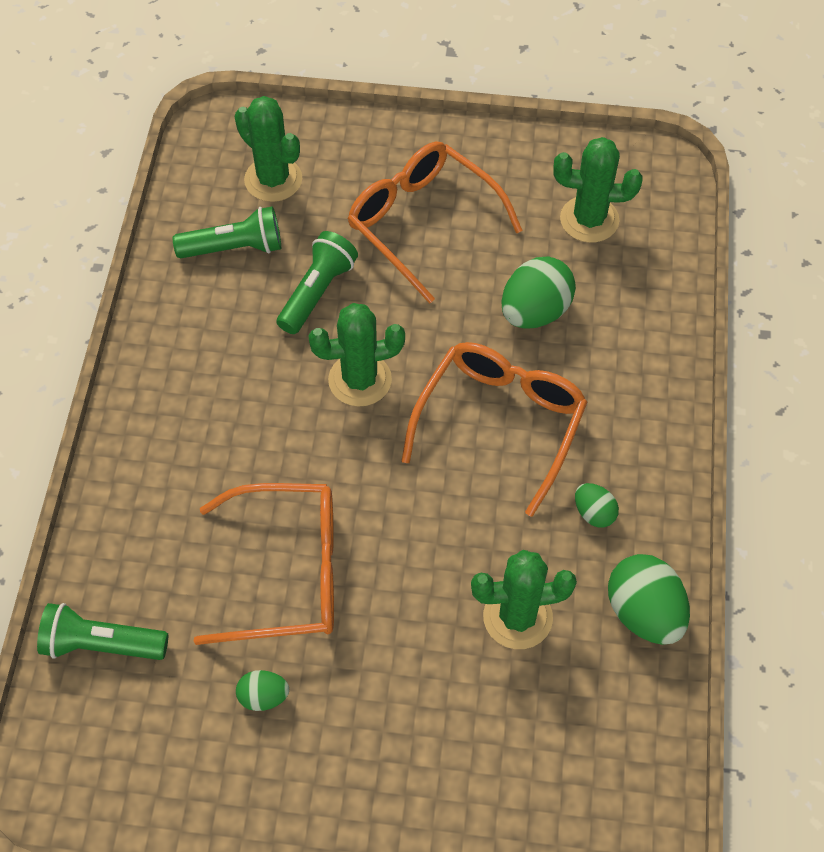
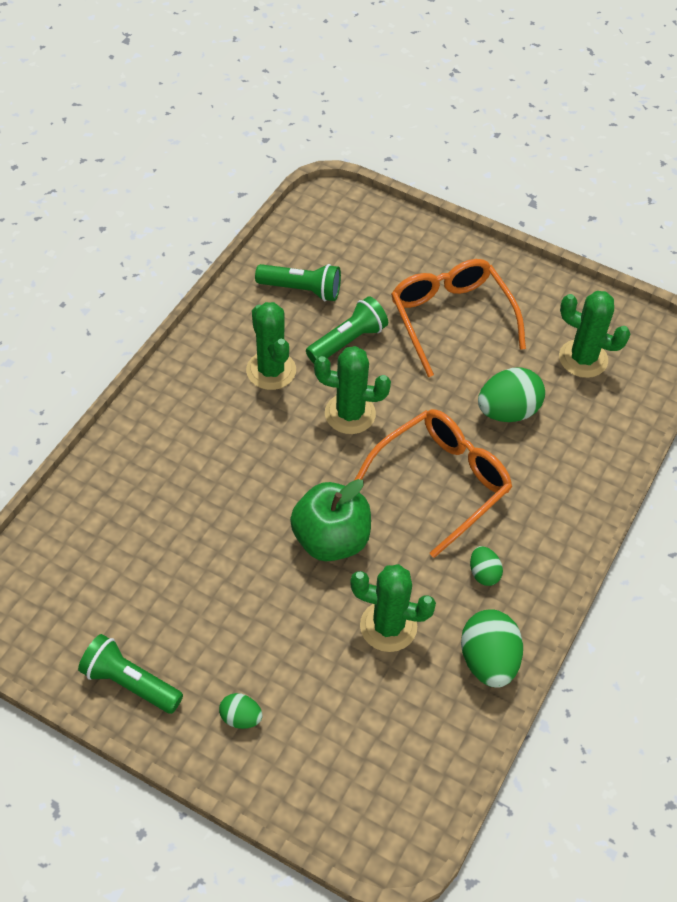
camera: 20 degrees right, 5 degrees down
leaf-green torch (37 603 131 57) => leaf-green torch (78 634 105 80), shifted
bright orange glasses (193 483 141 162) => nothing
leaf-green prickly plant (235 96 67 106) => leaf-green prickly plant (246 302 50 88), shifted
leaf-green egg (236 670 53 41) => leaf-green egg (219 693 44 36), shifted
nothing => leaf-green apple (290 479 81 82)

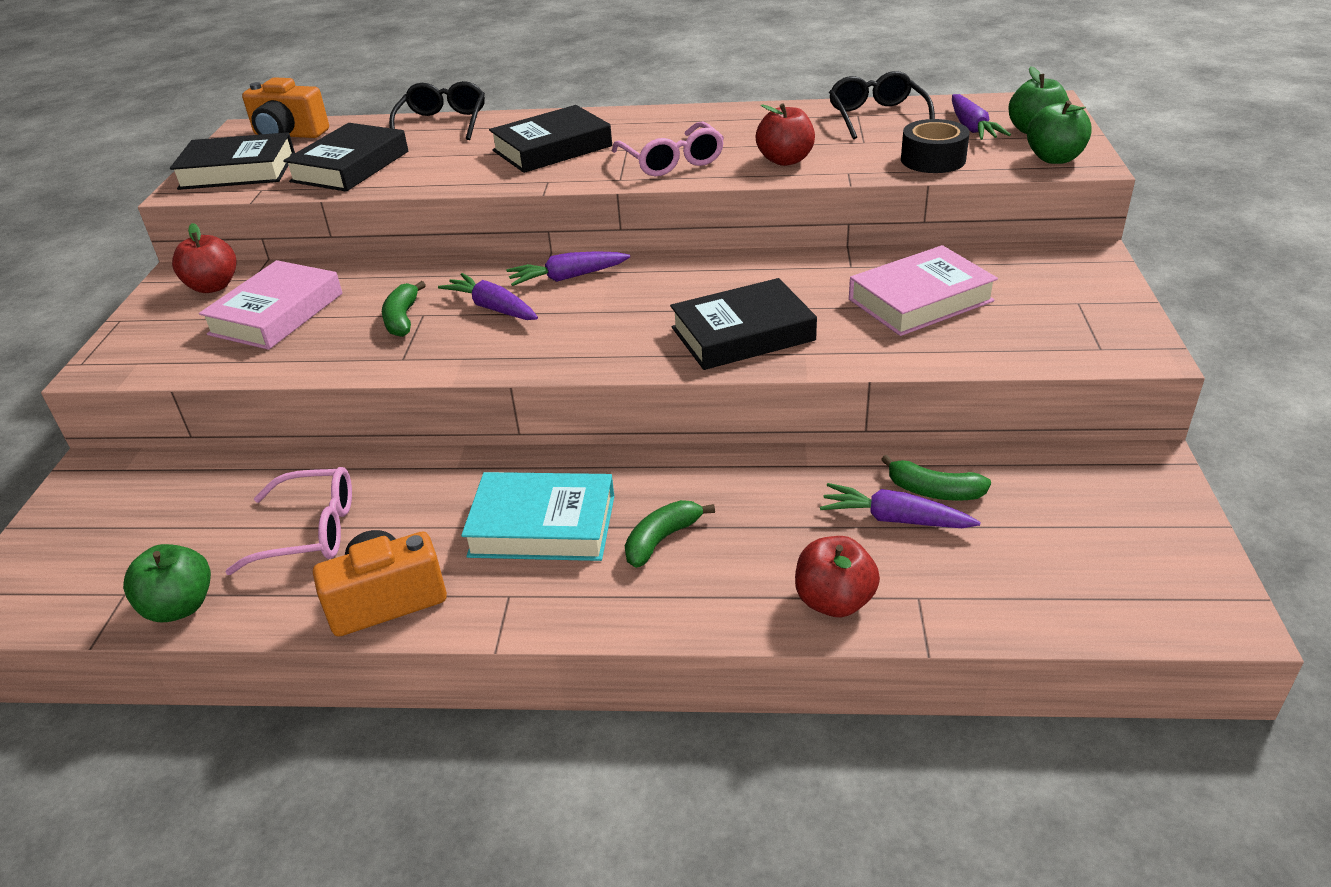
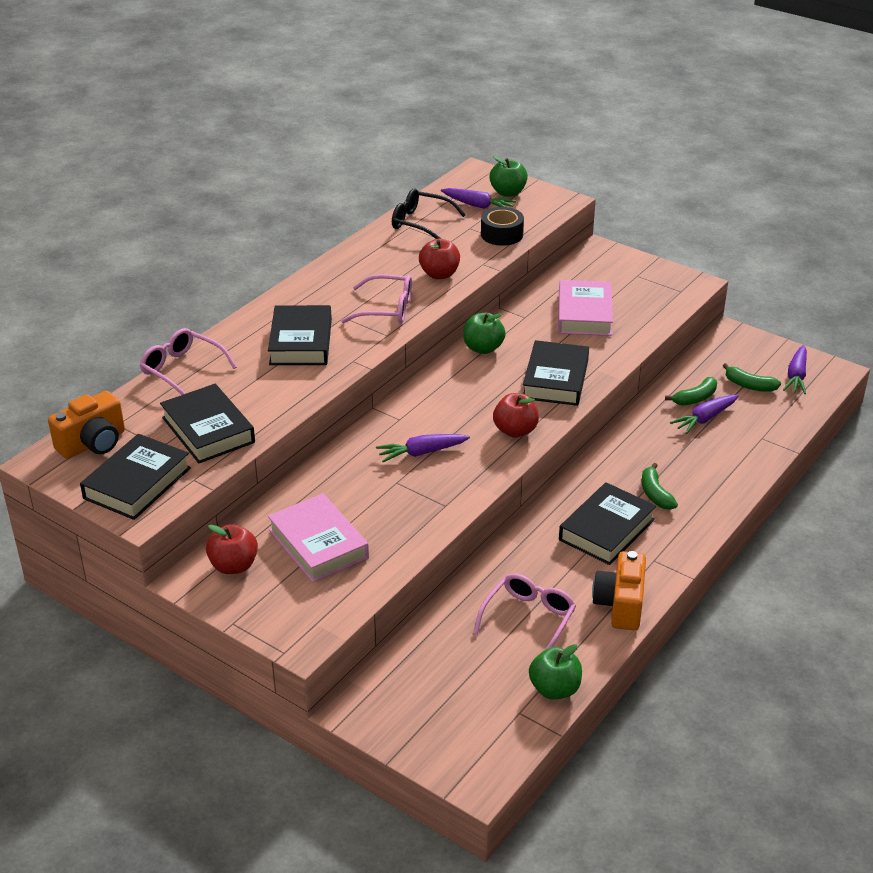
camera: 60 degrees left, 0 degrees up
leaf-green toy banana (382 281 44 56) => leaf-green toy banana (723 363 58 29), shifted
black glasses (389 81 96 59) => pink glasses (140 328 97 67)
teal book (461 472 153 89) => black book (559 482 97 83)
violet carrot (506 251 124 35) => violet carrot (783 345 24 49), shifted
scarlet apple (795 536 85 81) => scarlet apple (493 393 46 45), shifted
leaf-green apple (1027 100 65 64) => leaf-green apple (463 313 43 41), shifted

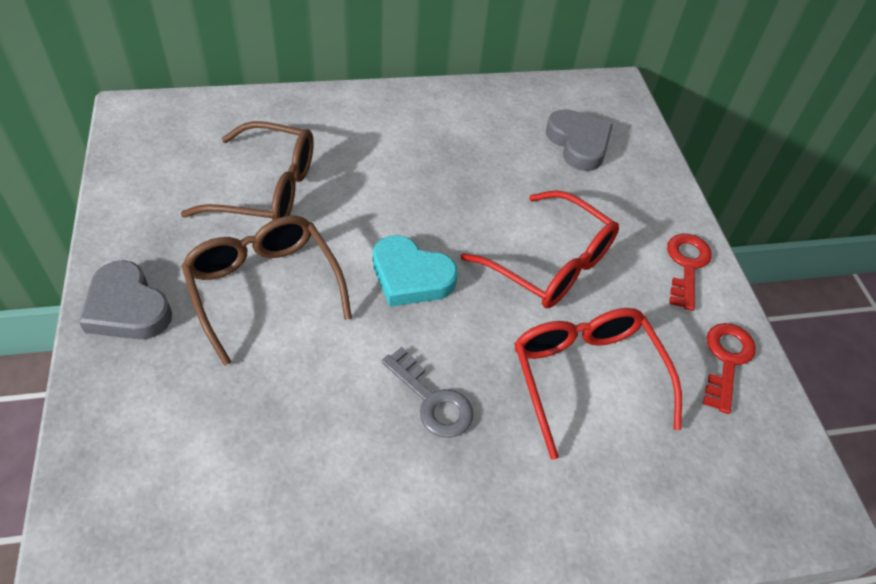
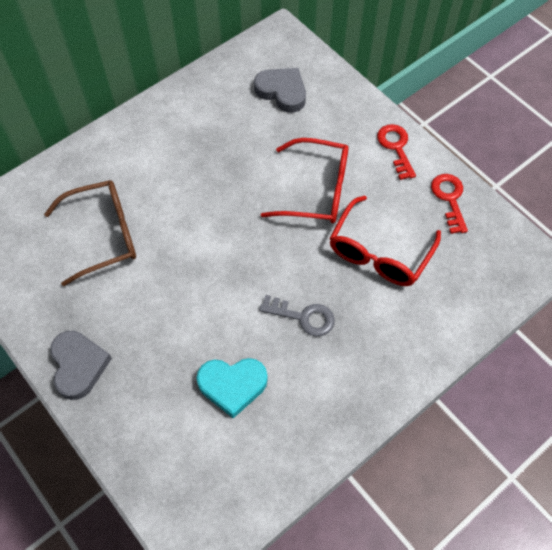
camera: 25 degrees left, 10 degrees up
ash-grey love heart (79 260 93 80) => ash-grey love heart (50 331 62 69), 120 degrees counterclockwise
russet glasses (181 216 171 150) => nothing
teal love heart (373 235 85 72) => teal love heart (197 358 71 60), shifted
scarlet glasses (514 308 168 152) => scarlet glasses (329 195 112 91), 105 degrees counterclockwise

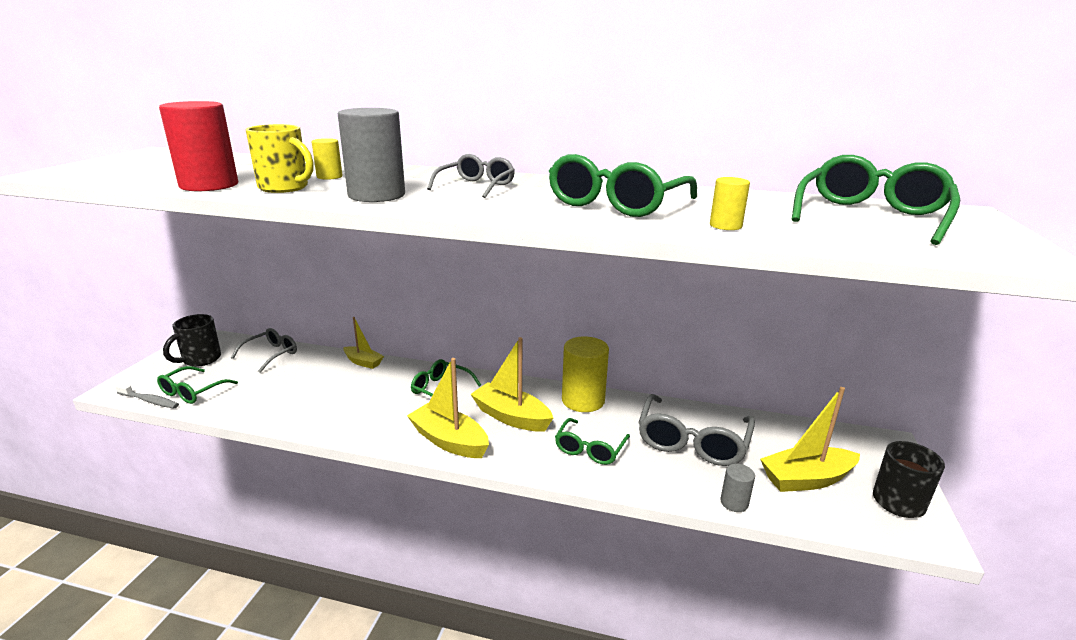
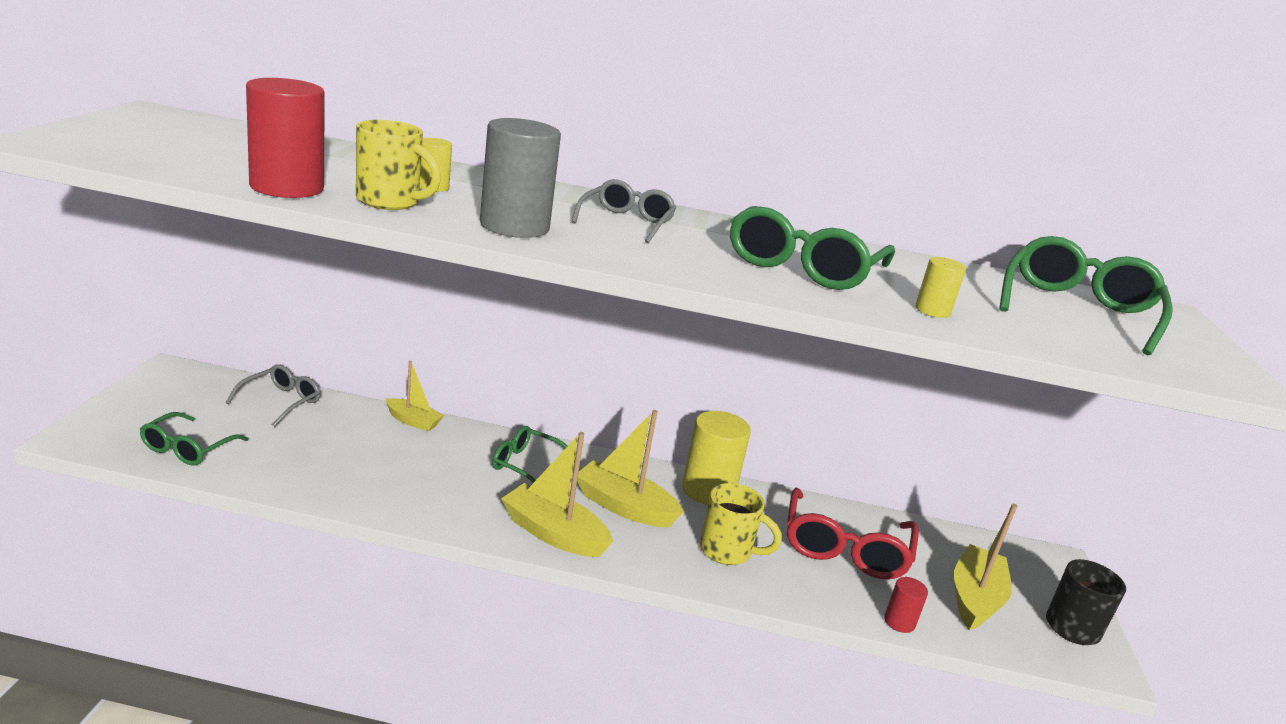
camera: 10 degrees left, 0 degrees up
ash-grey dental brush (115 383 64 25) => nothing
black coffee mug (163 314 58 53) => nothing
leaf-green glasses (555 418 75 47) => golden coffee mug (700 483 82 82)
ash-grey glasses (638 394 117 72) => scarlet glasses (787 488 132 91)
ash-grey cylinder shape (720 464 35 48) => scarlet cylinder shape (884 577 44 56)
golden boat (760 387 100 105) => golden boat (954 504 63 126), 135 degrees clockwise

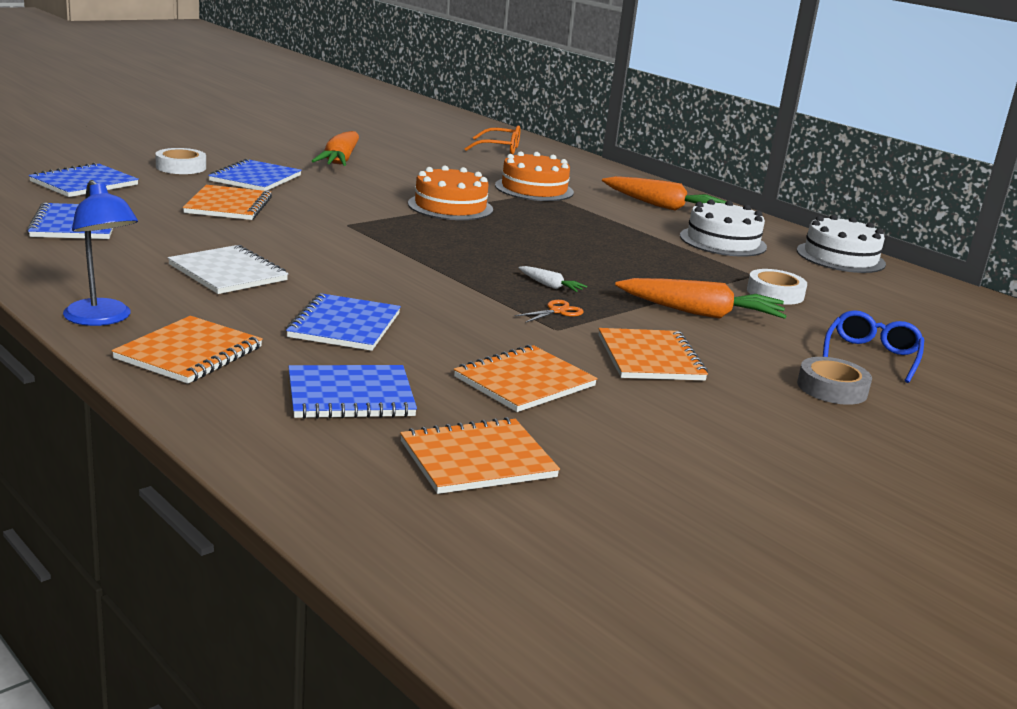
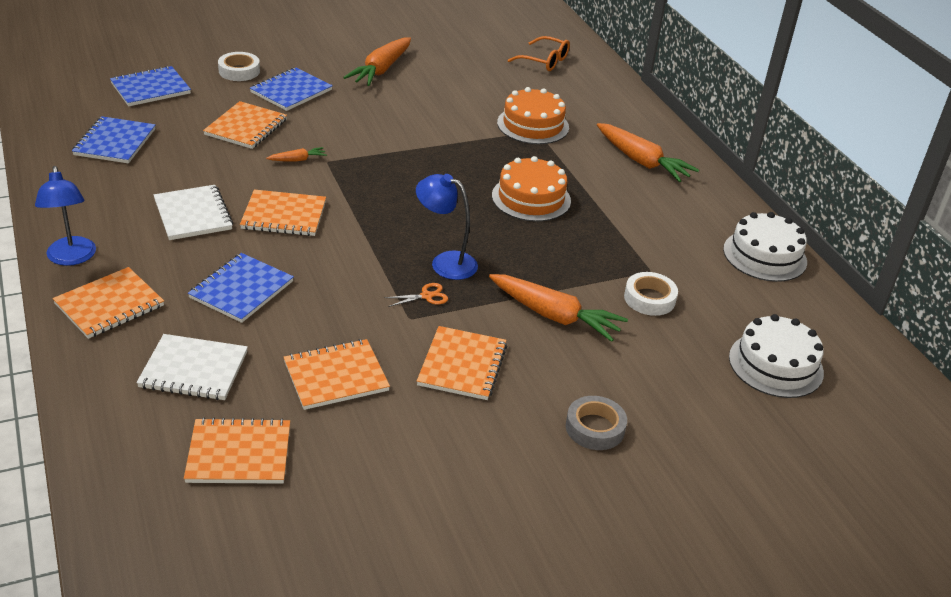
camera: 20 degrees right, 15 degrees up
royal blue exercise book (288 365 129 54) => white exercise book (136 334 112 66)
bright orange gateau (408 165 85 55) => bright orange gateau (492 156 79 66), shifted
white carrot (518 266 69 26) => royal blue desk lamp (416 174 62 106)
white gateau (680 199 87 58) => white gateau (729 314 95 84), shifted
royal blue glasses (823 310 101 73) => nothing
nothing => bright orange exercise book (240 190 86 46)
nothing => bright orange carrot (266 147 61 15)

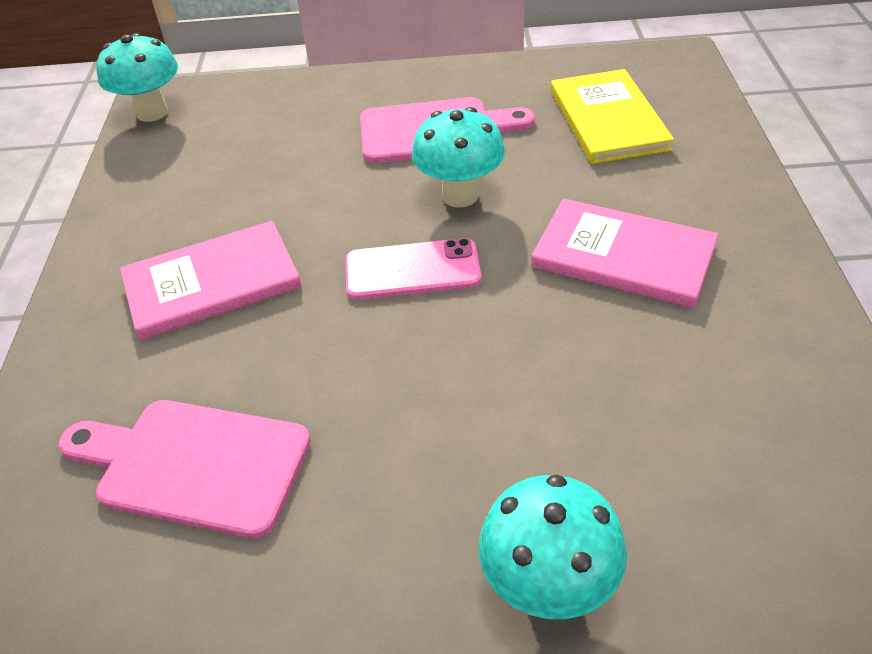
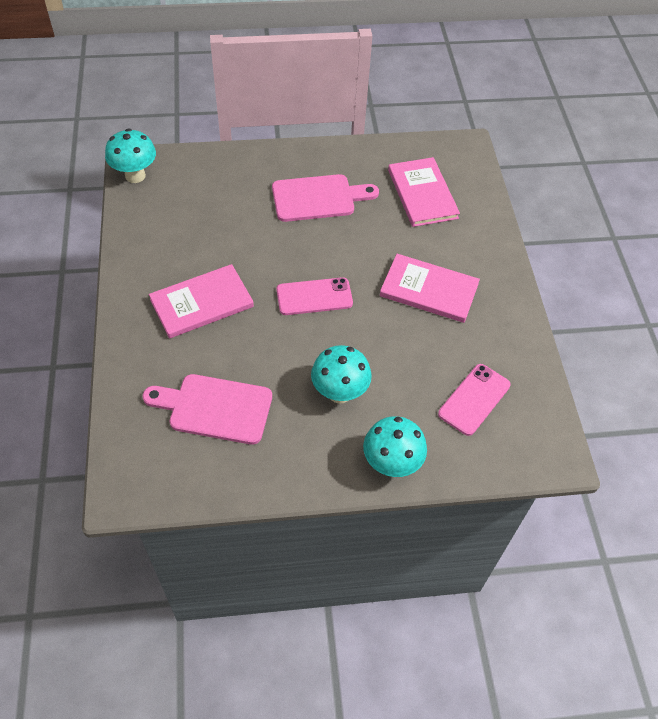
camera: 10 degrees left, 10 degrees up
teal mushroom (412 107 93 101) => teal mushroom (311 345 61 59), shifted
golden book (551 69 123 95) => pink book (388 157 72 70)
nothing => pink smartphone (438 364 73 72)

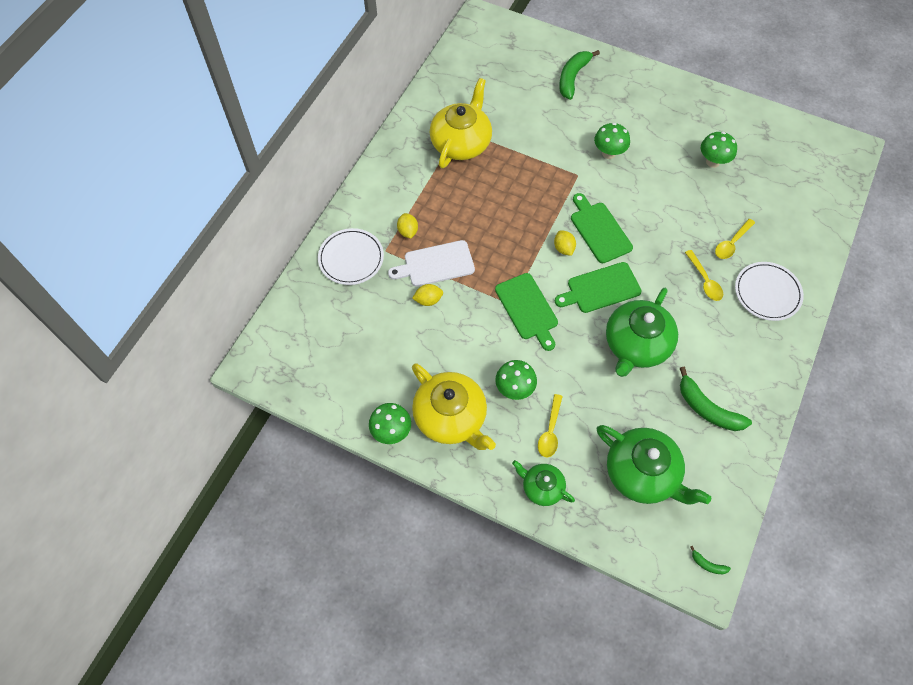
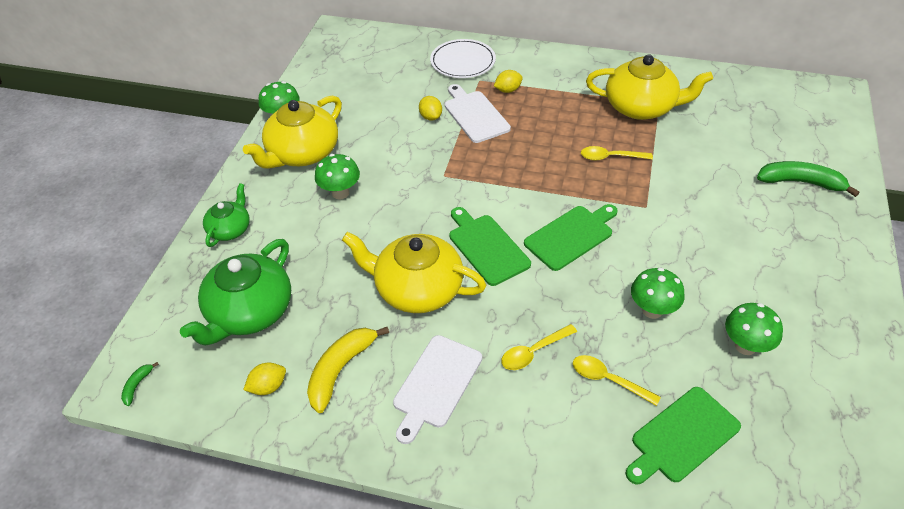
camera: 80 degrees right, 15 degrees down
leaf-green chopping board (495 273 63 78) => leaf-green chopping board (625 387 116 97), shifted
golden teaspoon (538 394 25 63) => golden teaspoon (581 146 72 15), shifted
golden citrus fruit (554 230 22 26) => golden citrus fruit (243 363 43 32), shifted
leaf-green mushroom (594 123 36 36) => leaf-green mushroom (631 268 54 51), shifted
leaf-green tea pot (606 288 72 89) => golden tea pot (342 232 144 81)
leaf-green toy banana (680 367 72 64) => golden toy banana (307 327 82 86)
white dinner plate (735 262 69 59) => nothing
nothing => white chopping board (393 335 89 109)

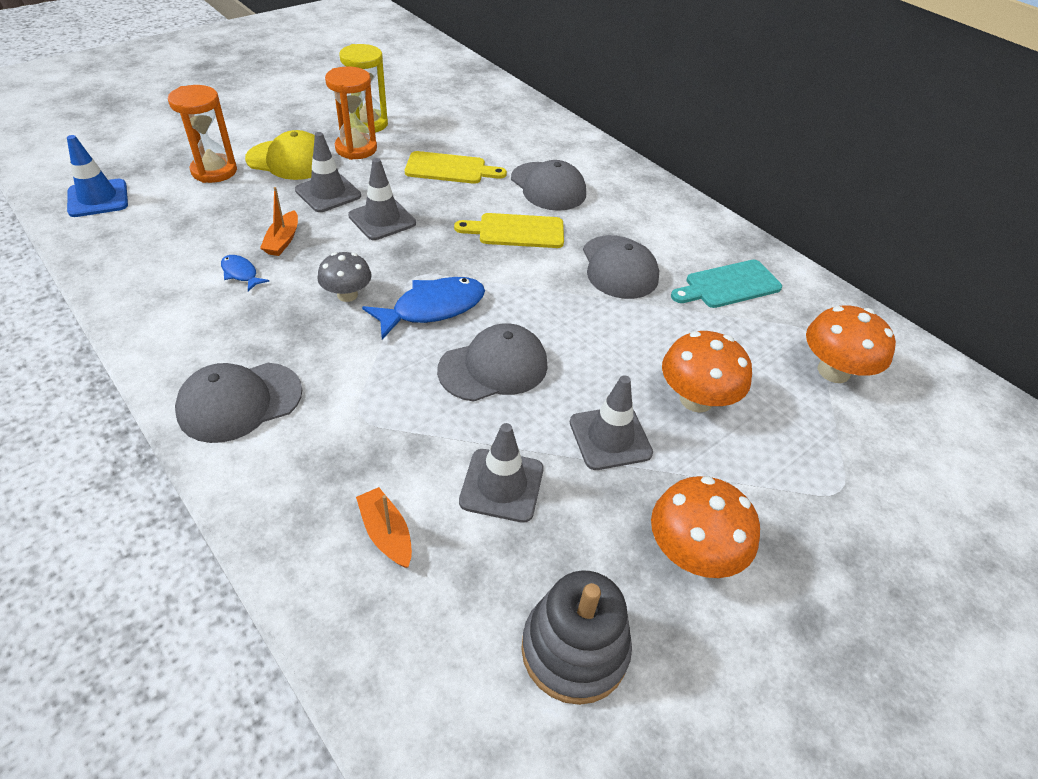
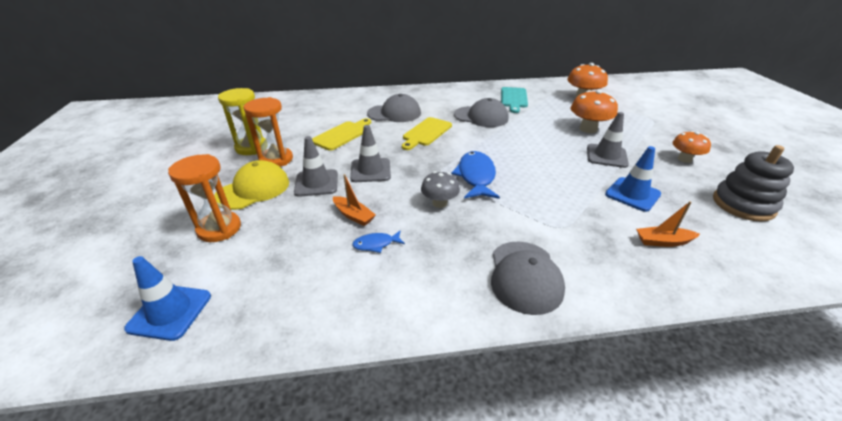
camera: 55 degrees left, 10 degrees down
ash-grey peaked cap (437 323 111 79) => nothing
ash-grey traffic cone (459 423 85 100) => royal blue traffic cone (605 146 56 66)
bright orange mushroom (651 476 109 102) => bright orange mushroom (672 131 39 32), x0.67

